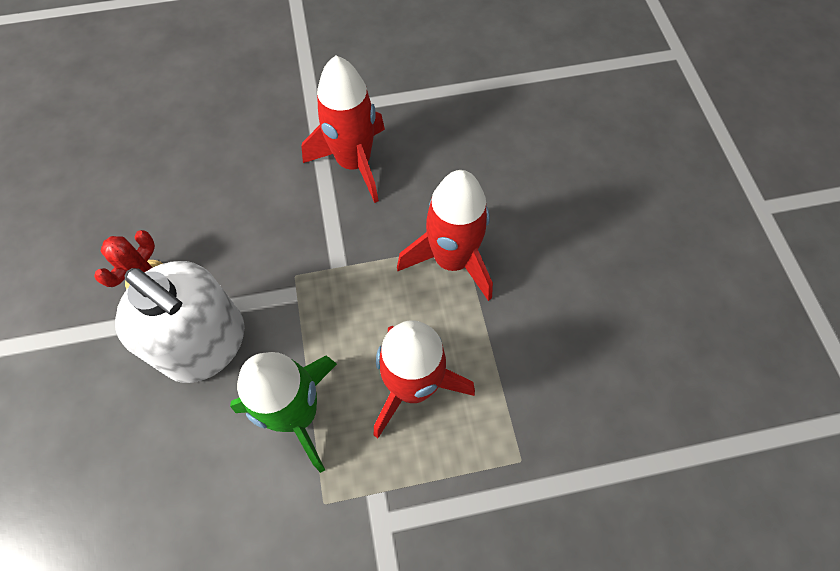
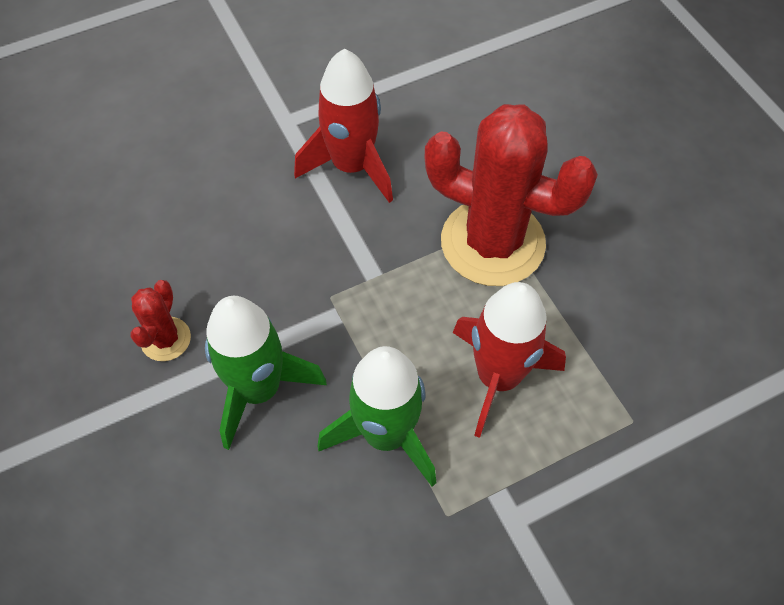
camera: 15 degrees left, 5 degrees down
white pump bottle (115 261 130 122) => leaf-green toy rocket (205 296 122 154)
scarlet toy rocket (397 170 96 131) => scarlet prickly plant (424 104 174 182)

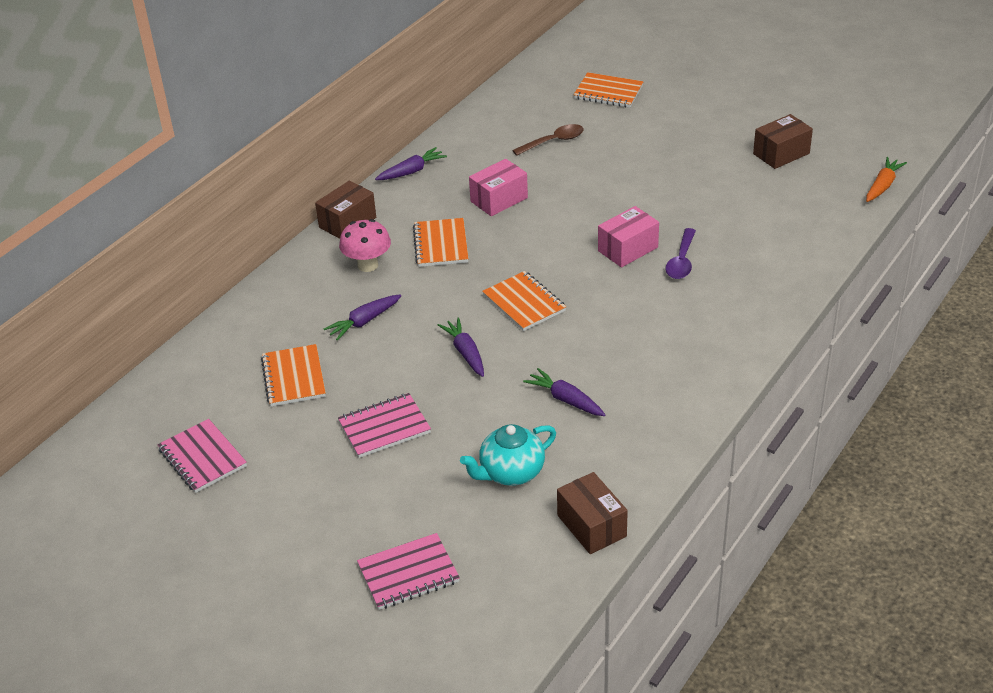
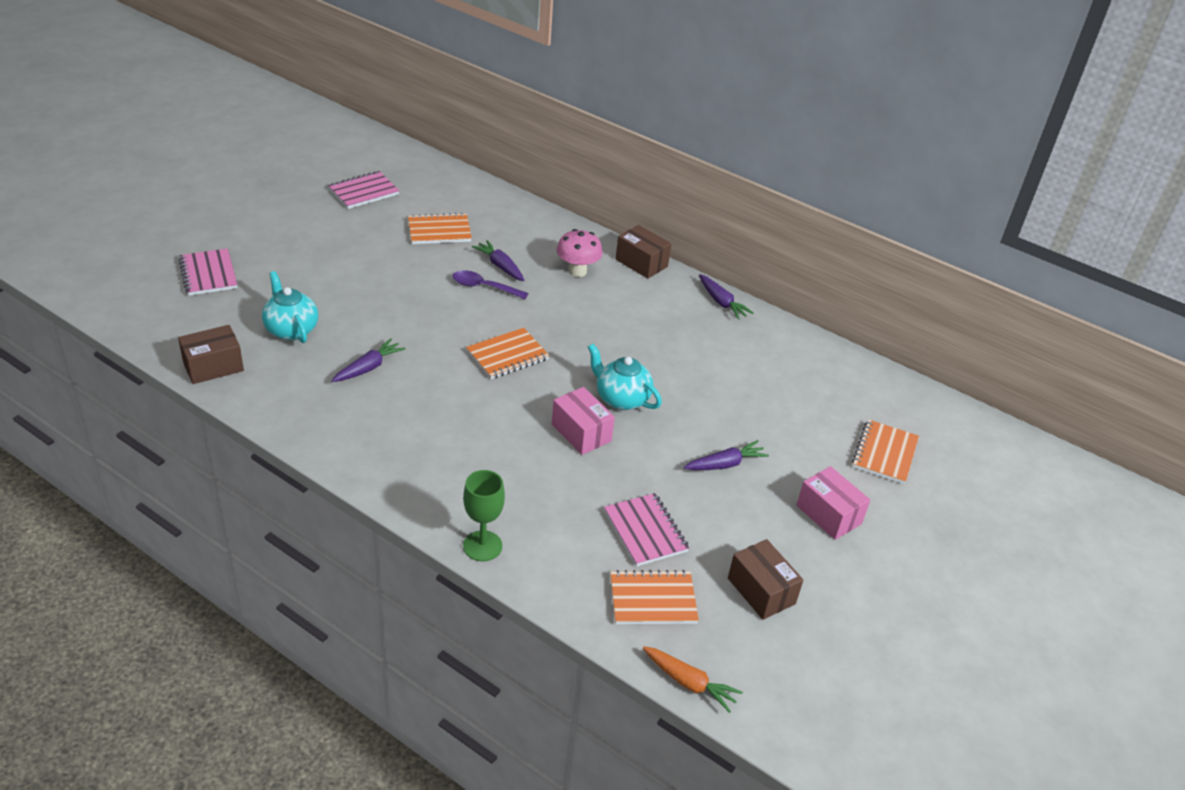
camera: 85 degrees right, 0 degrees up
pink exercise book (338 393 93 65) => pink exercise book (604 493 85 74), shifted
bright orange exercise book (413 218 56 49) => bright orange exercise book (610 570 89 54), shifted
violet carrot (438 317 46 60) => violet carrot (683 440 86 30), shifted
pink box (469 159 59 57) => pink box (796 466 74 74), shifted
russet teaspoon (512 124 72 32) => nothing
violet teaspoon (665 228 31 51) => violet teaspoon (452 270 76 29), shifted
nothing => leaf-green goblet (463 470 42 91)
nothing => teal tea pot (588 344 74 66)

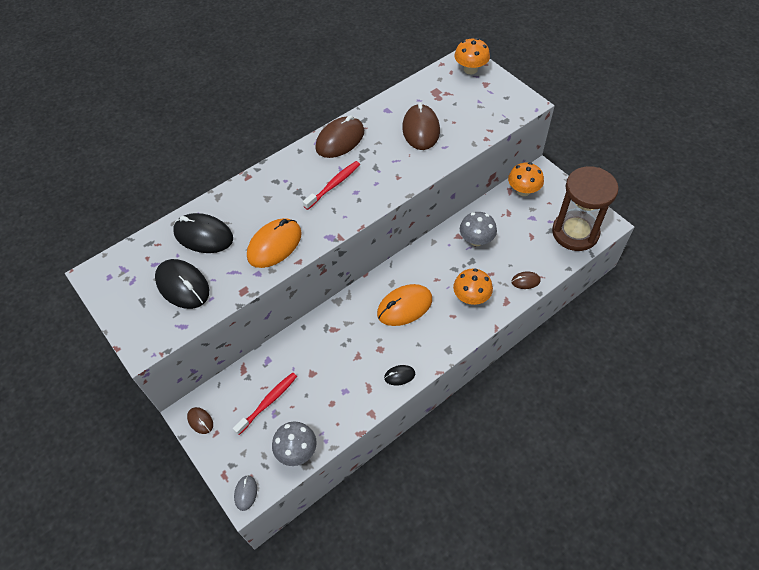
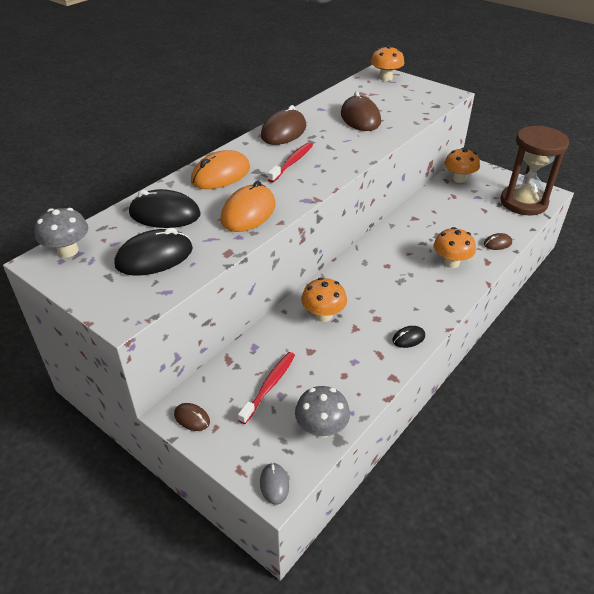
camera: 15 degrees left, 15 degrees down
black PC mouse (155 259 54 50) => black PC mouse (114 228 79 48), 60 degrees counterclockwise
bright orange PC mouse (377 284 55 42) => bright orange PC mouse (191 150 59 39), shifted
ash-grey mushroom (460 212 37 34) => ash-grey mushroom (34 208 54 49), shifted
nothing => bright orange mushroom (301 277 46 45)

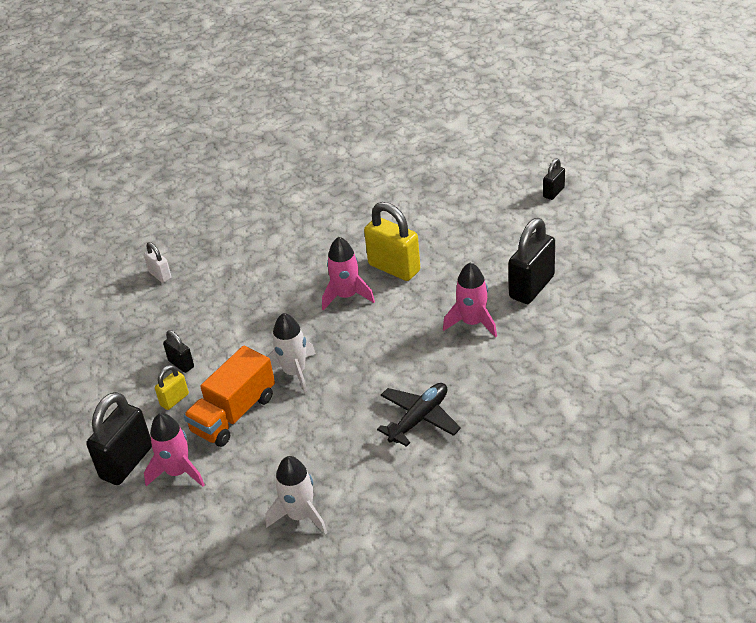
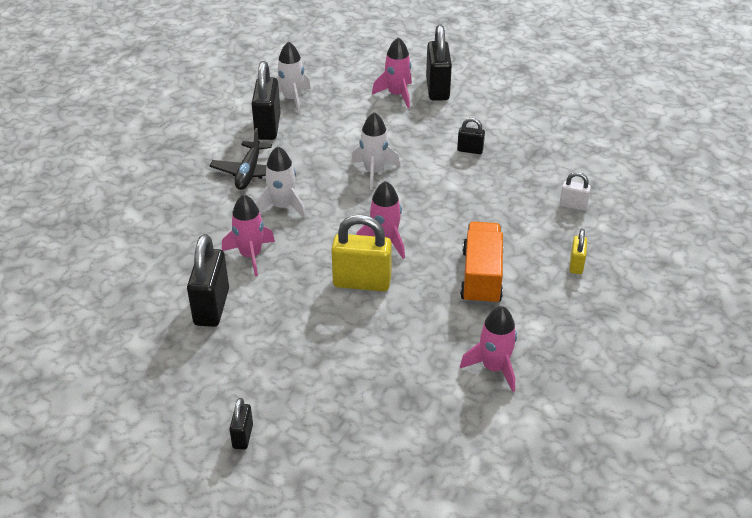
camera: 145 degrees right, 0 degrees up
golden lock (155 365 34 45) => golden lock (570 229 17 45), shifted
bright orange truck (183 346 92 101) => bright orange truck (460 221 44 84), shifted
nothing => black lock (252 61 29 79)
nothing => white toy rocket (255 146 51 72)
nothing => pink toy rocket (460 306 57 86)

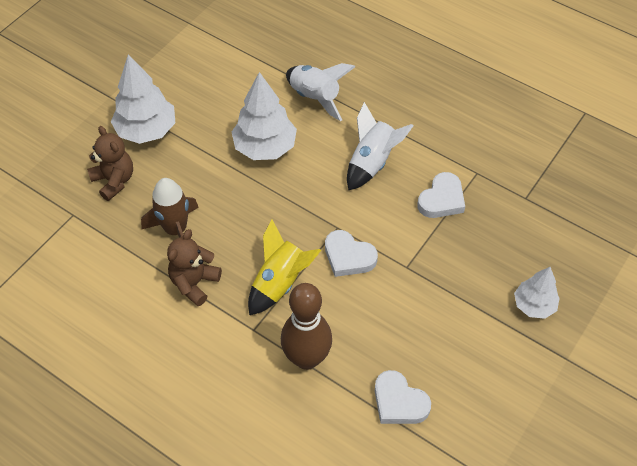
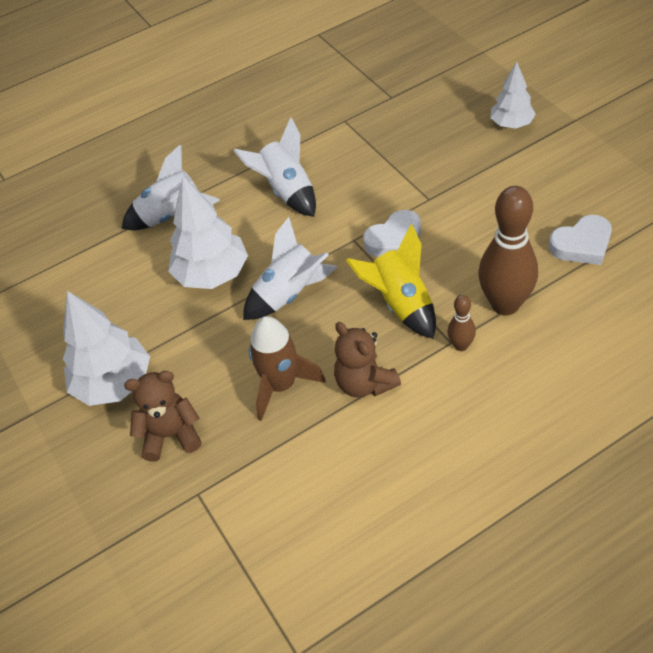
camera: 60 degrees left, 5 degrees down
white love heart (417 172 48 46) => nothing
nothing => white toy rocket (243 217 95 103)
nothing => russet bowling pin (448 295 28 56)

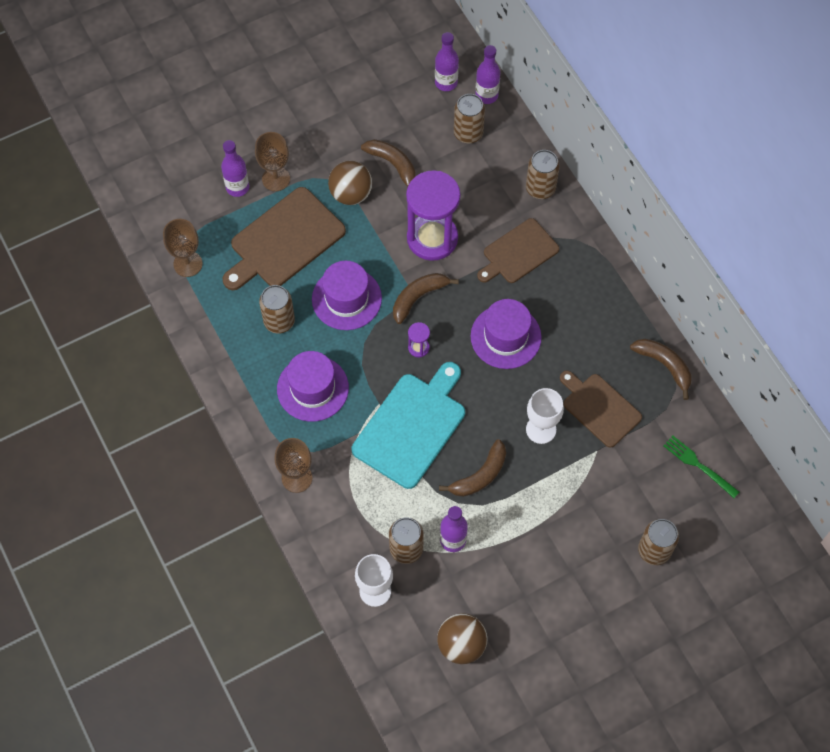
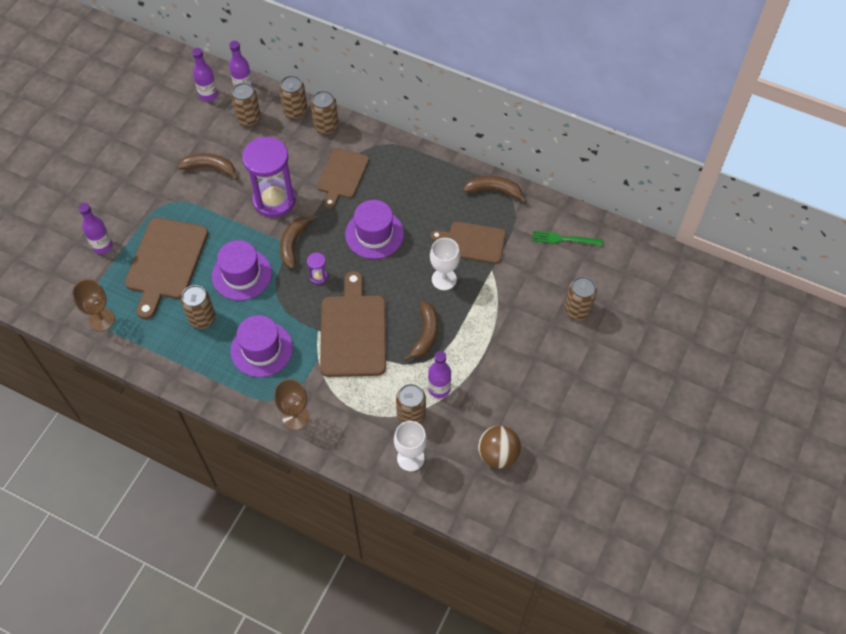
camera: 35 degrees left, 5 degrees down
russet goblet (255 132 35 59) => nothing
russet play ball (328 161 44 44) => nothing
teal chopping board (352 362 113 127) => russet chopping board (320 271 66 106)
nothing => russet tin (279 75 29 45)

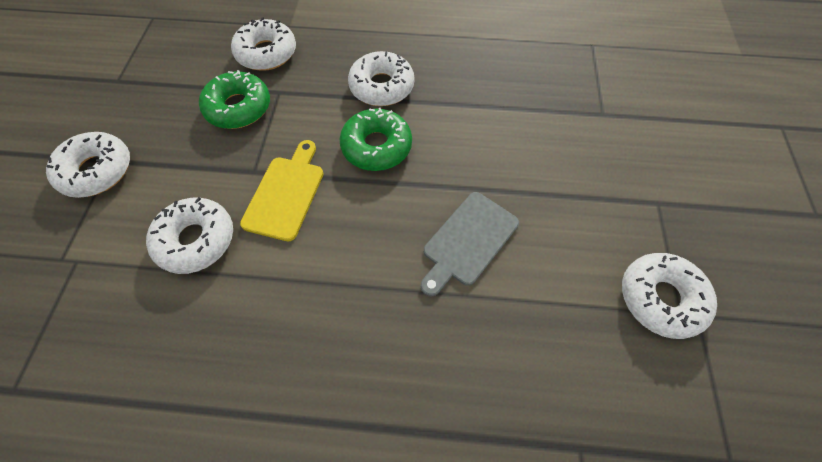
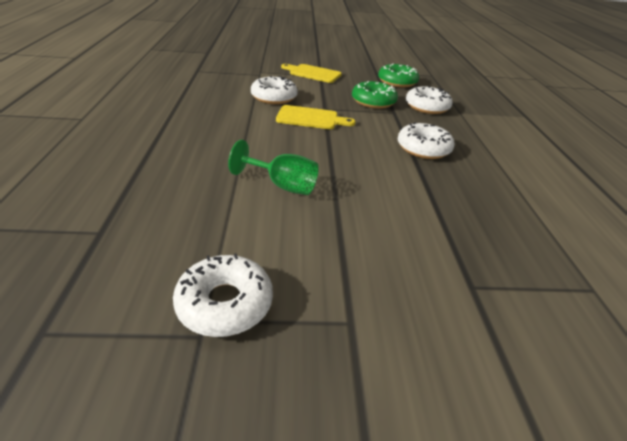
camera: 80 degrees right, 25 degrees down
white glazed donut (46 132 84 66) => golden chopping board (281 64 61 19)
leaf-green glazed donut (340 108 72 63) => leaf-green glazed donut (378 64 41 23), shifted
ash-grey chopping board (421 192 98 104) => leaf-green goblet (228 140 91 55)

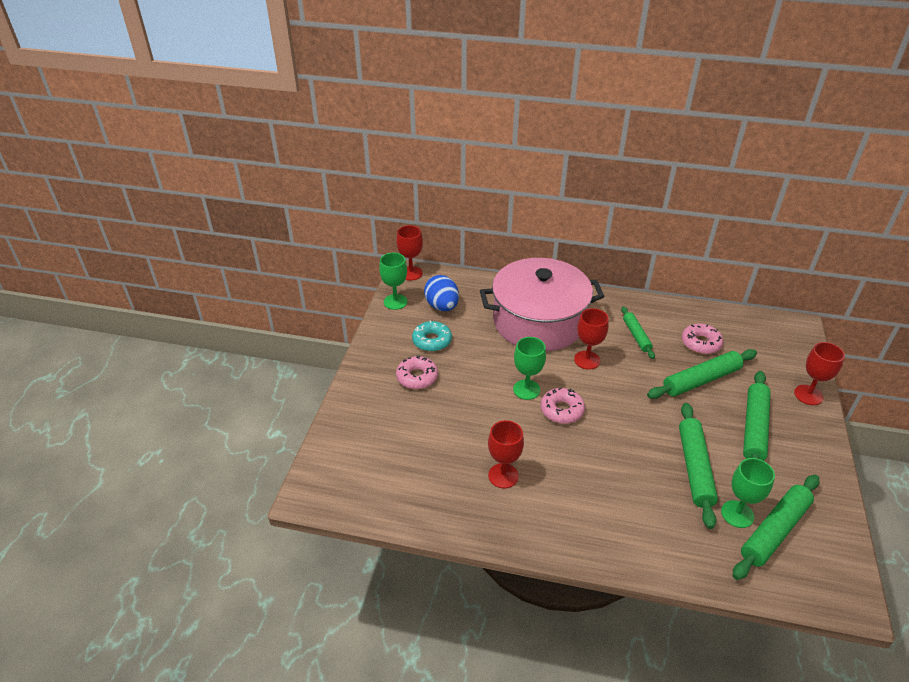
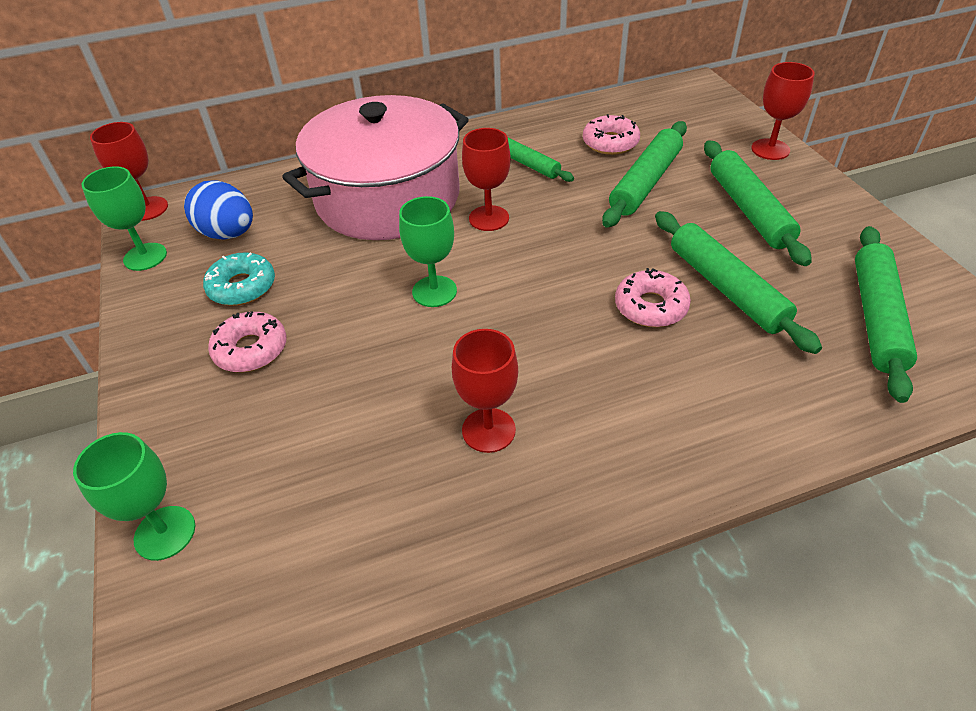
camera: 30 degrees left, 5 degrees up
pink glazed donut (541 388 44 36) => pink glazed donut (615 268 76 59), shifted
leaf-green goblet (721 458 54 70) => leaf-green goblet (73 432 122 129), shifted

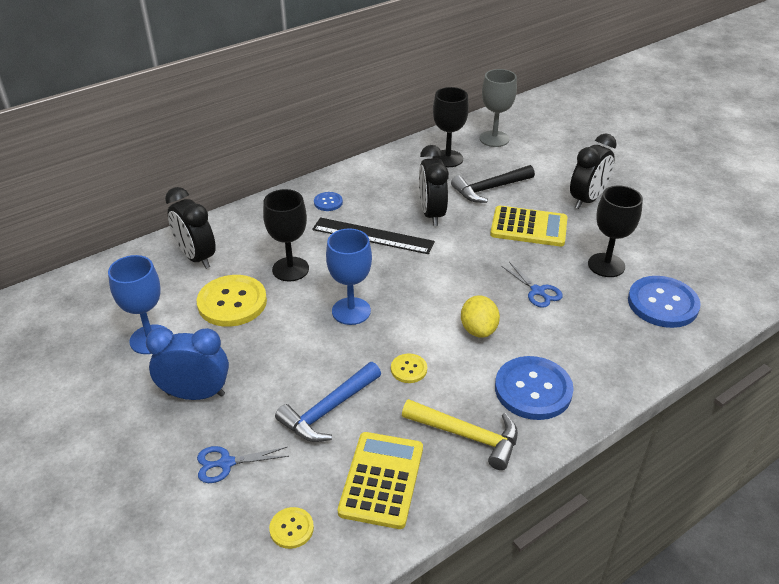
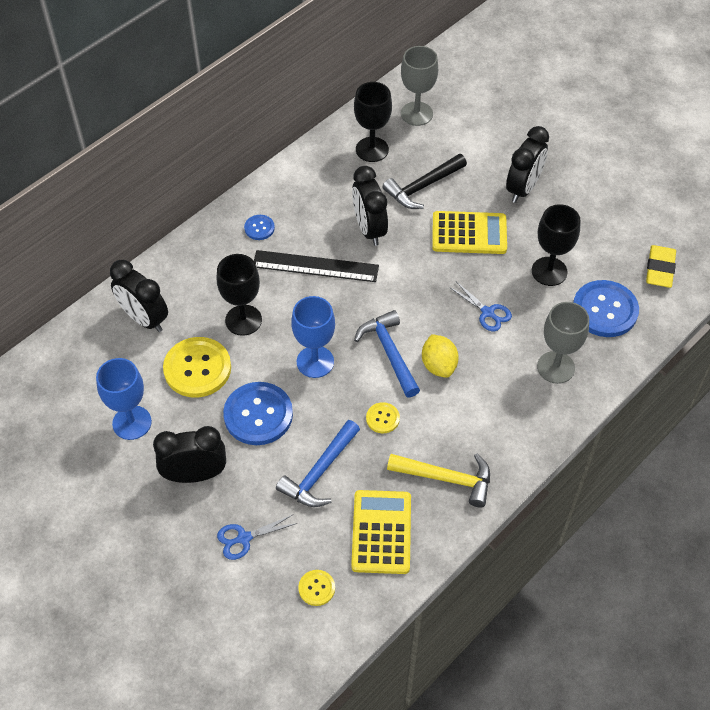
camera: 10 degrees left, 15 degrees up
royal blue bedside clock (146 327 83 73) => black bedside clock (153 426 73 57)
royal blue shirt button (495 356 79 64) => royal blue shirt button (223 382 70 63), shifted
nothing => royal blue hammer (354 310 66 88)
nothing => ash-grey goblet (537 302 52 82)
nothing => golden pencil eraser (646 245 30 43)

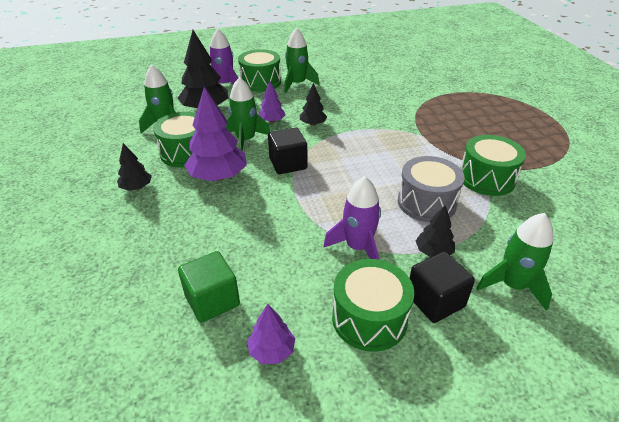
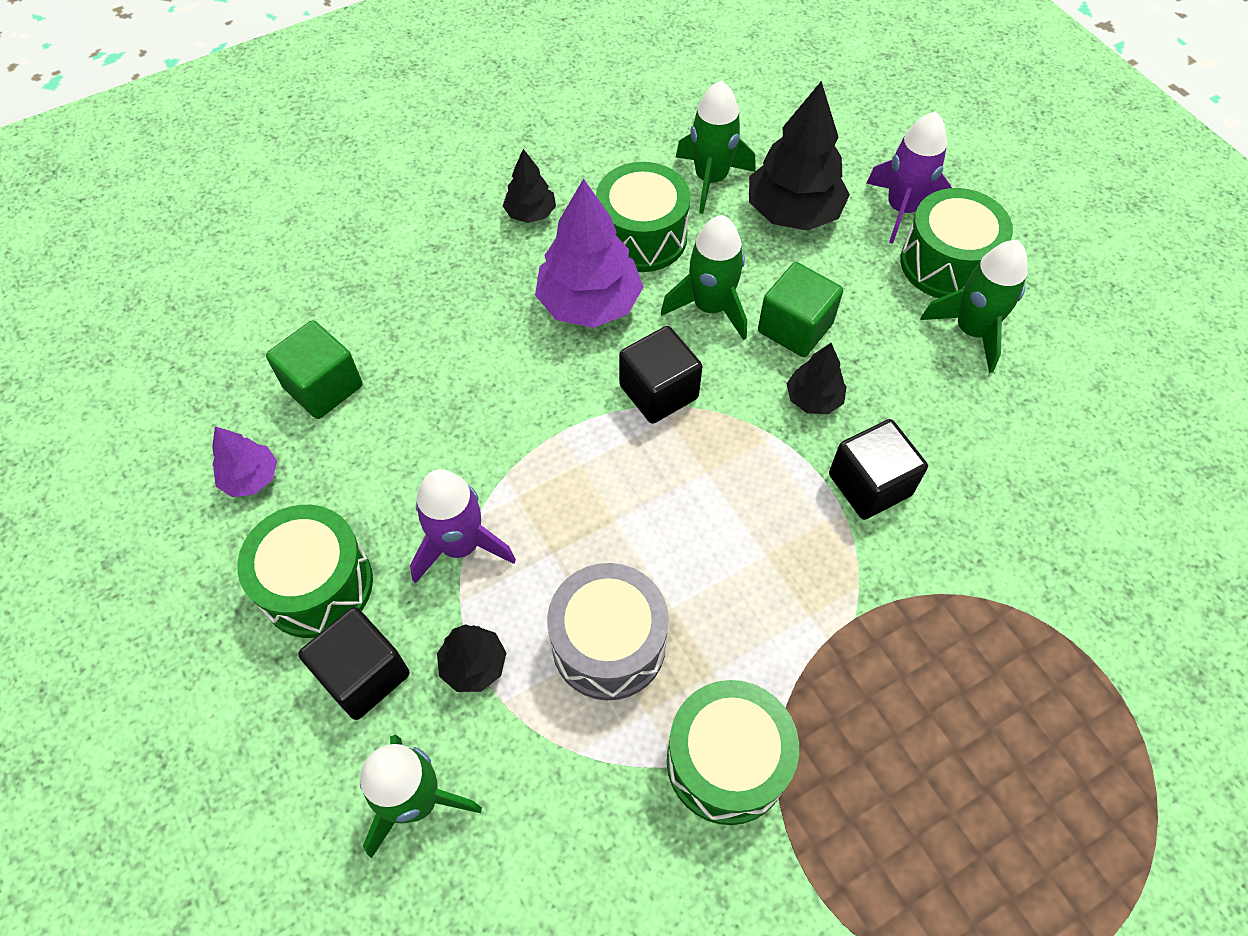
camera: 75 degrees right, 20 degrees up
violet toy tree (258 81 28 42) => leaf-green cube (758 262 85 95)
nothing => black cube (829 419 99 101)

